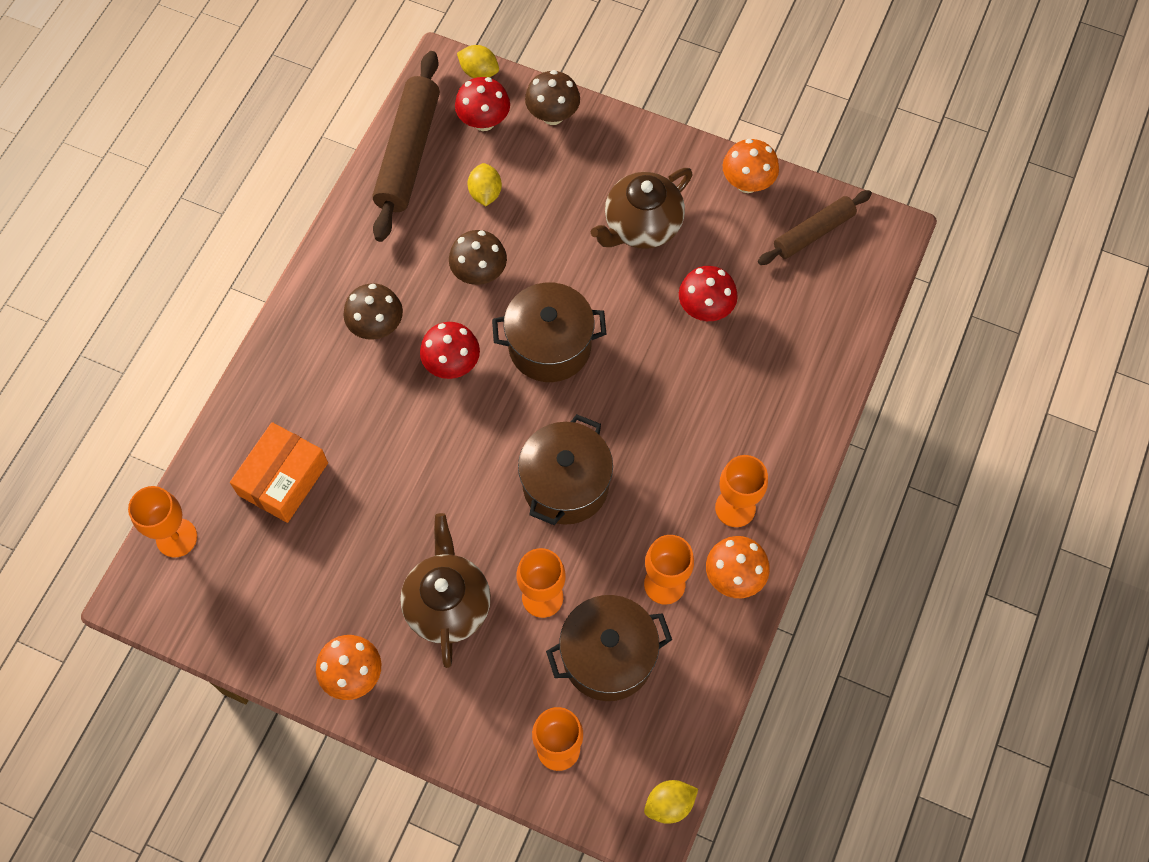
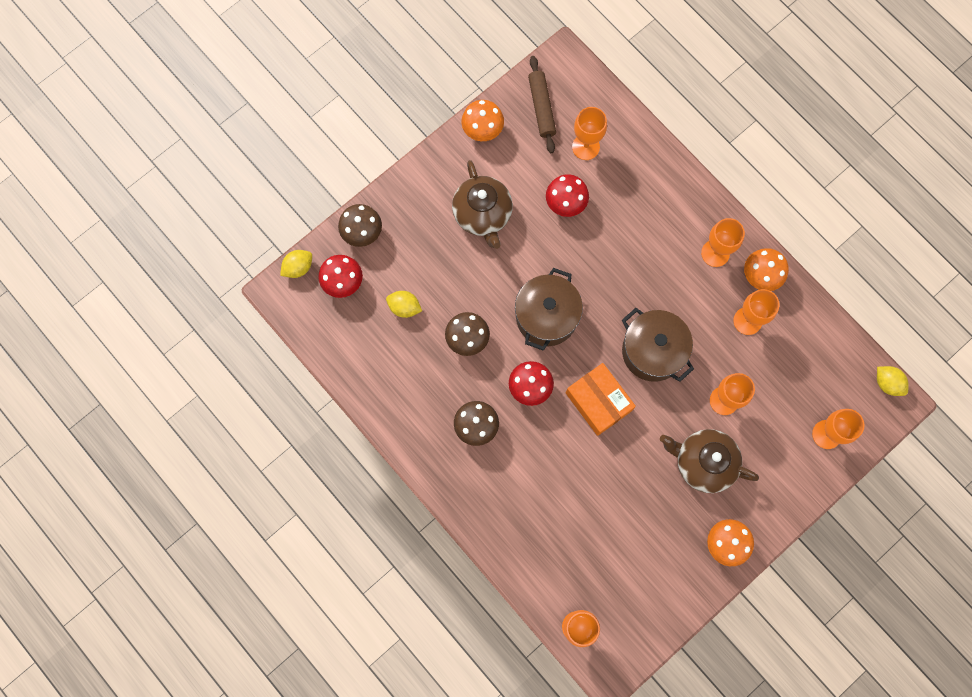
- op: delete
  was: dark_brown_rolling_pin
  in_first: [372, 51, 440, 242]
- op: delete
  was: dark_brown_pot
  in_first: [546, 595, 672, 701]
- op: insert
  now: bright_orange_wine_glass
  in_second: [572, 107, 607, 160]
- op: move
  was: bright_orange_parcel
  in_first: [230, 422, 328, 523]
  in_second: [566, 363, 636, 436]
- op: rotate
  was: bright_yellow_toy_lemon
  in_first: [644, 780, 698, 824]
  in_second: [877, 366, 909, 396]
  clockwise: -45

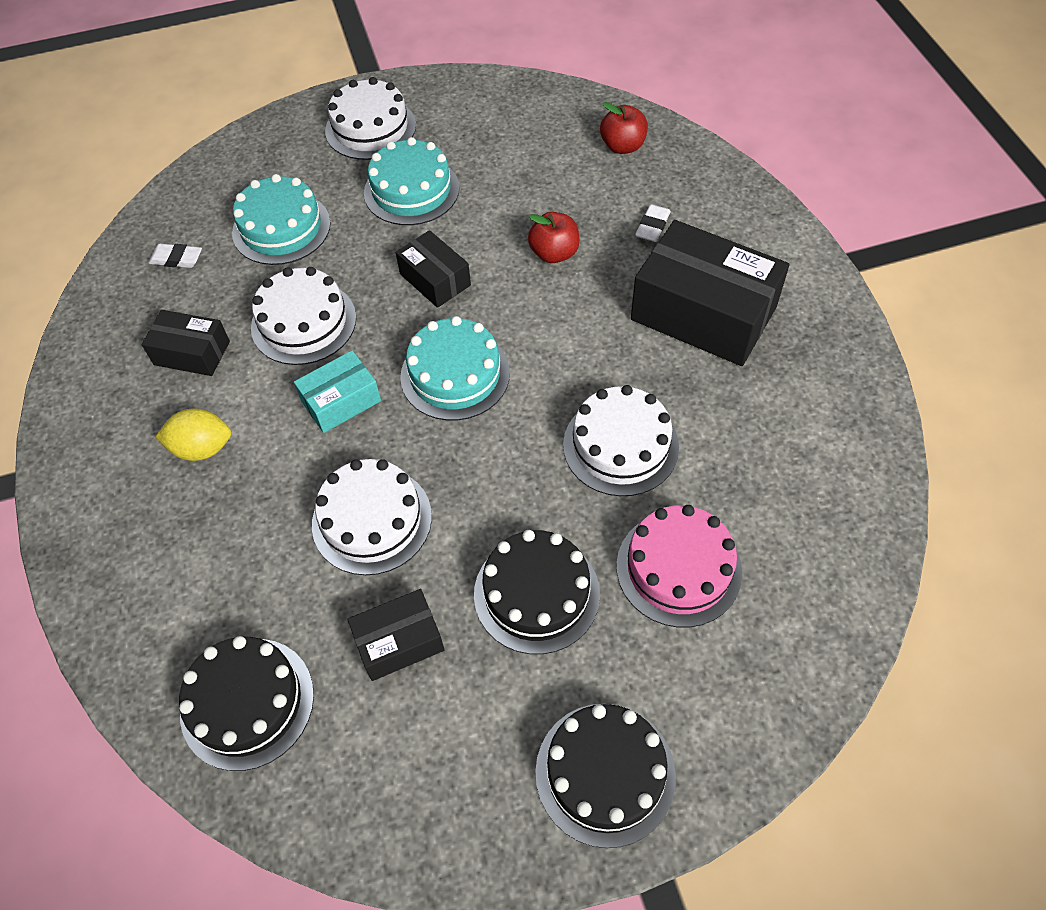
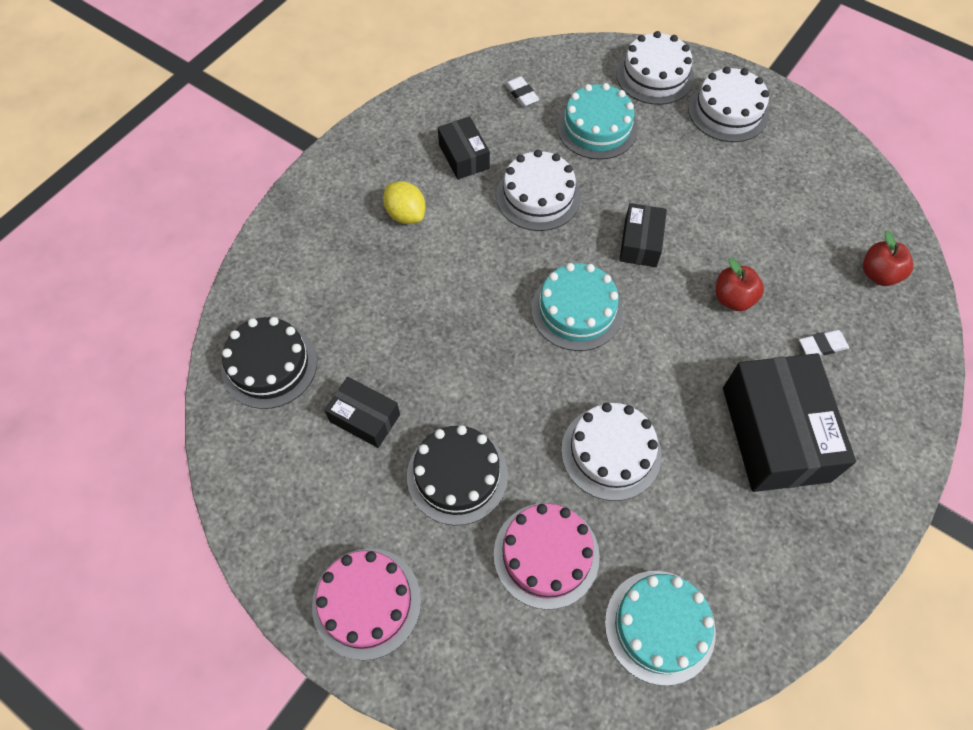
- op: delete
  was: teal_parcel
  in_first: [294, 350, 381, 433]
- op: move
  was: snow-white_cake
  in_first: [312, 459, 432, 575]
  in_second: [616, 31, 694, 105]
- op: move
  was: teal_cake
  in_first: [364, 137, 459, 225]
  in_second: [605, 571, 716, 686]
- op: recolor
  was: jet-black_cake
  now: rose-pink_cake
  in_first: [535, 704, 676, 848]
  in_second: [312, 548, 421, 660]

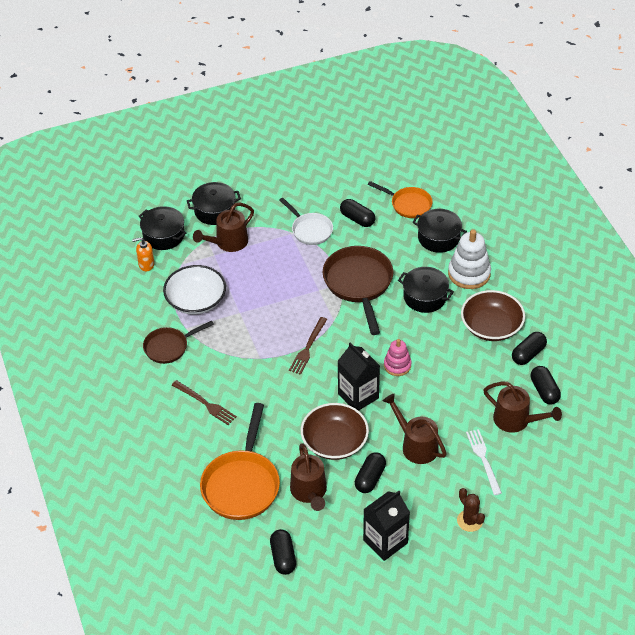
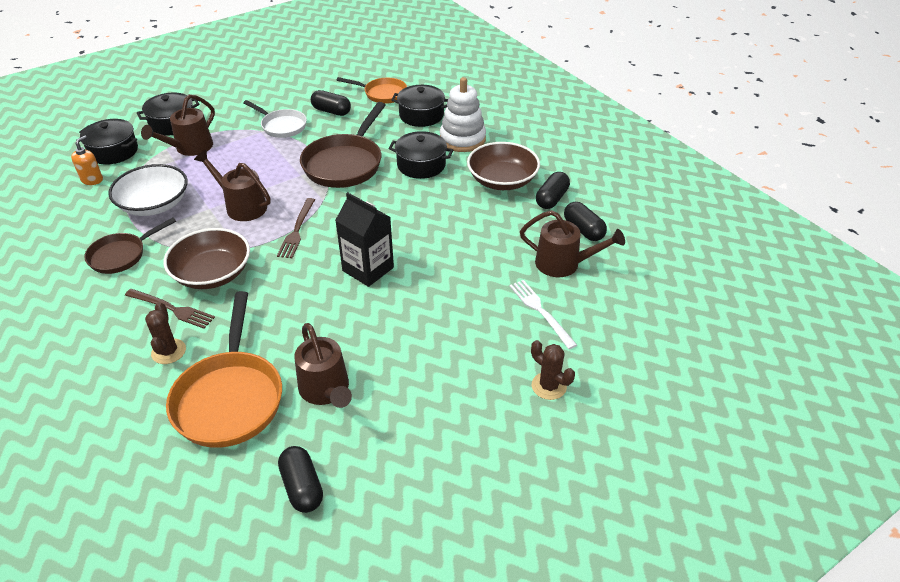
- op: delete
  was: jet-black_pill
  in_first: [355, 452, 386, 493]
- op: delete
  was: jet-black_carton
  in_first: [363, 491, 410, 561]
- op: delete
  was: rose-pink_stacking_toy
  in_first: [384, 339, 411, 376]
- op: insert
  now: dark_brown_prickly_plant
  in_second: [145, 302, 186, 364]
- op: move
  was: dark_brown_bowl
  in_first: [301, 403, 369, 460]
  in_second: [164, 228, 250, 289]
- op: move
  was: dark_brown_sprinkling_can
  in_first: [383, 394, 447, 464]
  in_second: [194, 150, 271, 221]
- op: rotate
  was: bright_orange_soap_dispenser
  in_first: [132, 237, 154, 271]
  in_second: [71, 136, 103, 185]
  clockwise: 135
- op: rotate
  was: dark_brown_frying_pan
  in_first: [323, 246, 394, 335]
  in_second: [300, 102, 386, 188]
  clockwise: -135

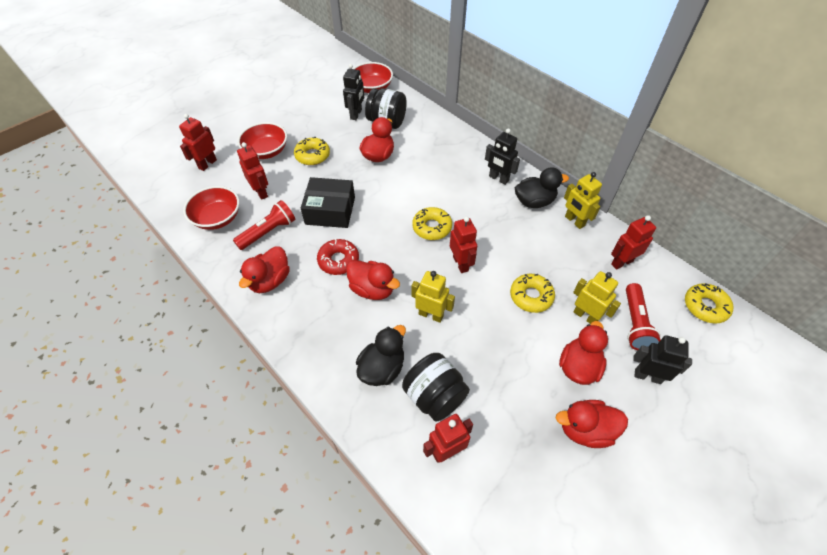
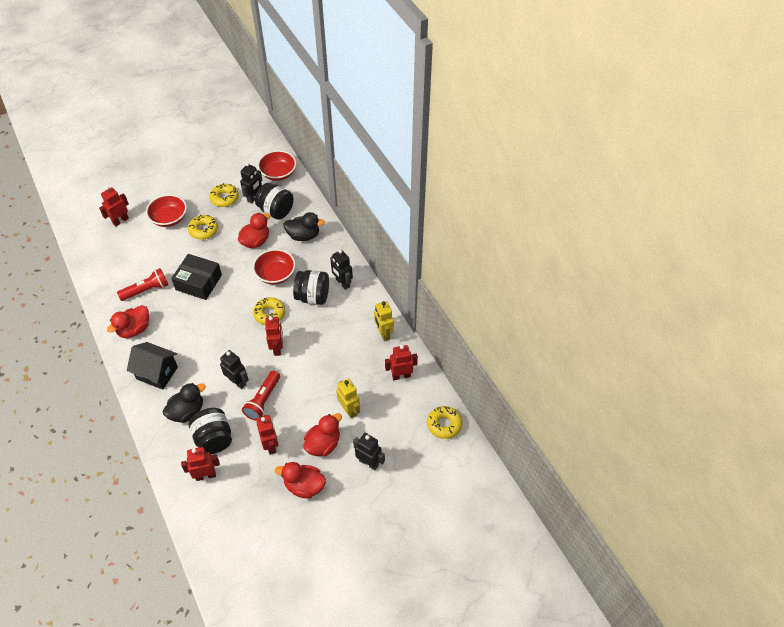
- op: delete
  was: crimson_donut
  in_first: [317, 238, 359, 275]
- op: delete
  was: crimson_duck
  in_first: [346, 260, 400, 300]
- op: insert
  now: jet-black_toy_house
  in_second: [127, 342, 178, 390]
- op: insert
  now: jet-black_jam_jar
  in_second: [293, 270, 329, 305]
- op: move
  was: crimson_bowl
  in_first: [183, 186, 240, 230]
  in_second: [253, 249, 296, 284]
- op: move
  was: crimson_robot
  in_first: [237, 142, 268, 200]
  in_second: [256, 415, 279, 455]
- op: move
  was: bright_yellow_donut
  in_first: [510, 274, 555, 313]
  in_second: [209, 183, 239, 207]
- op: move
  was: jet-black_duck
  in_first: [515, 167, 569, 208]
  in_second: [283, 212, 325, 241]
- op: move
  was: crimson_flashlight
  in_first: [626, 283, 661, 350]
  in_second: [242, 371, 280, 421]
- op: recolor
  was: bright_yellow_robot
  now: jet-black_robot
  in_first: [411, 271, 455, 323]
  in_second: [220, 350, 249, 389]

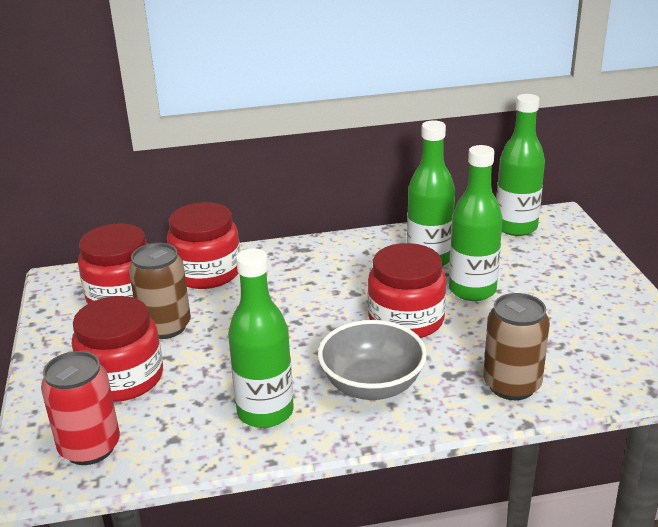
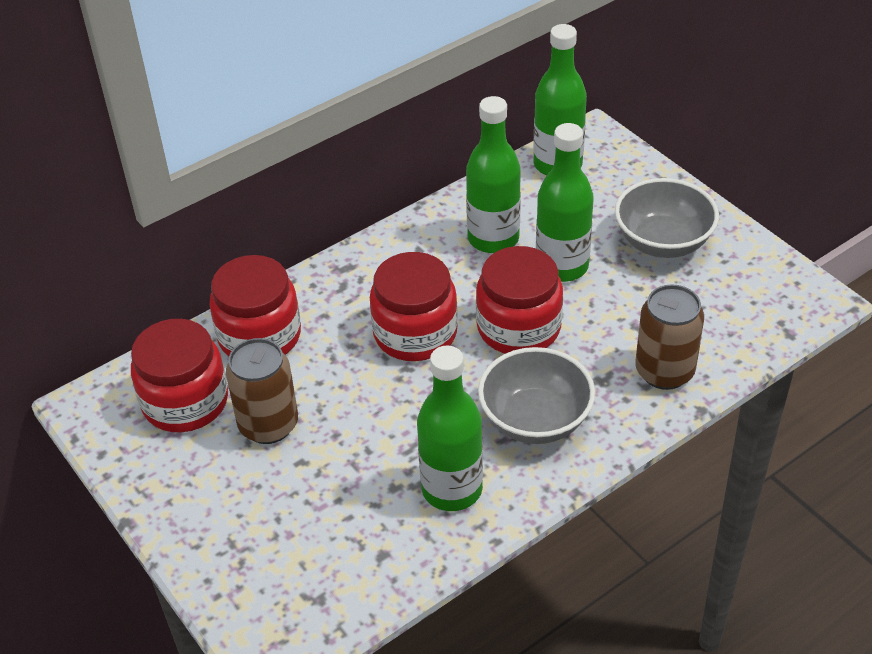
- op: delete
  was: crimson_tin
  in_first: [41, 351, 120, 465]
- op: insert
  now: ash-grey_bowl
  in_second: [615, 178, 719, 258]
- op: move
  was: crimson_jam_jar
  in_first: [72, 296, 163, 402]
  in_second: [370, 252, 458, 361]

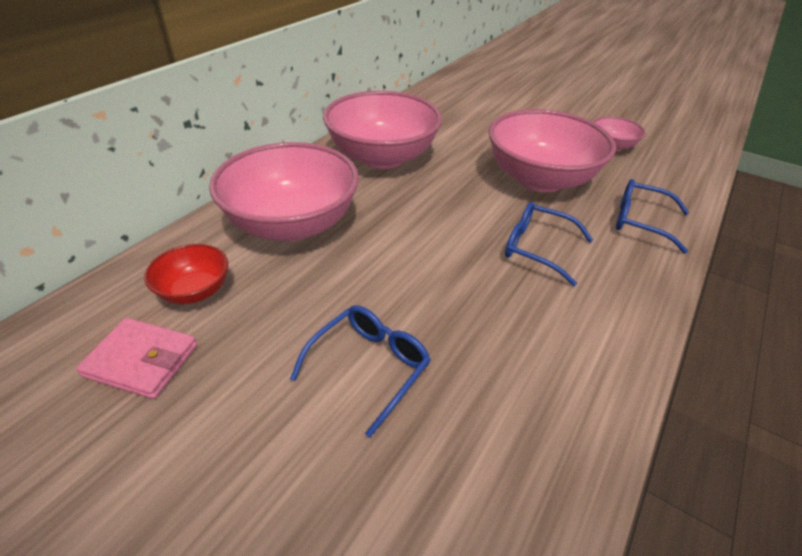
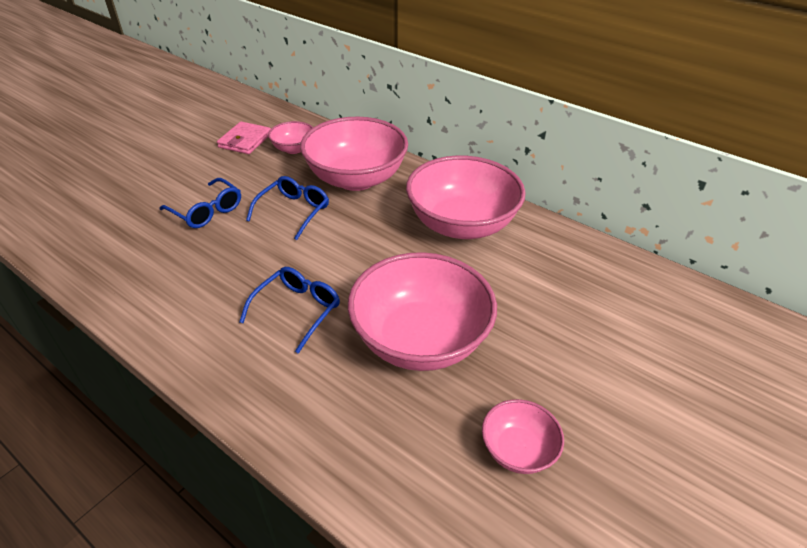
- op: move
  was: royal_blue_eyeglasses
  in_first: [616, 179, 689, 253]
  in_second: [246, 176, 329, 240]
- op: recolor
  was: crimson_bowl
  now: rose-pink_bowl
  in_first: [144, 244, 228, 304]
  in_second: [268, 121, 313, 154]

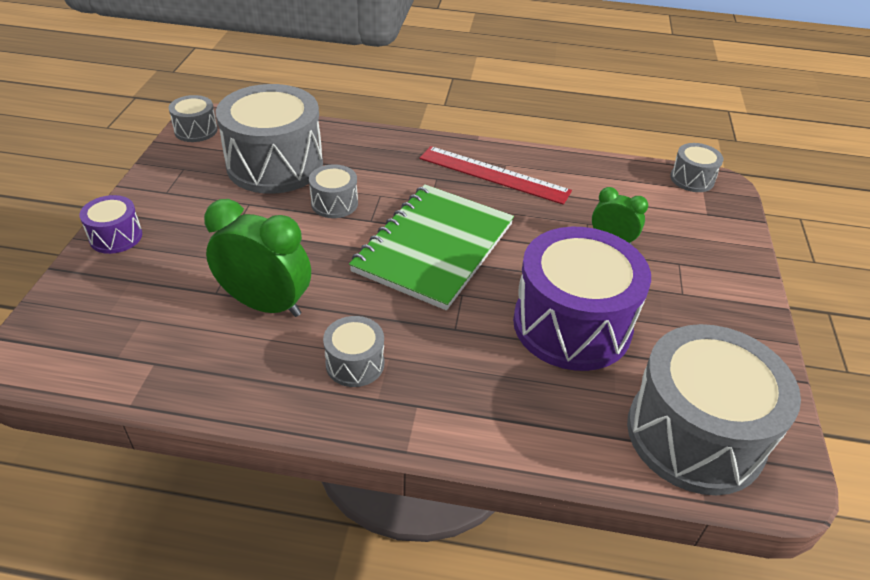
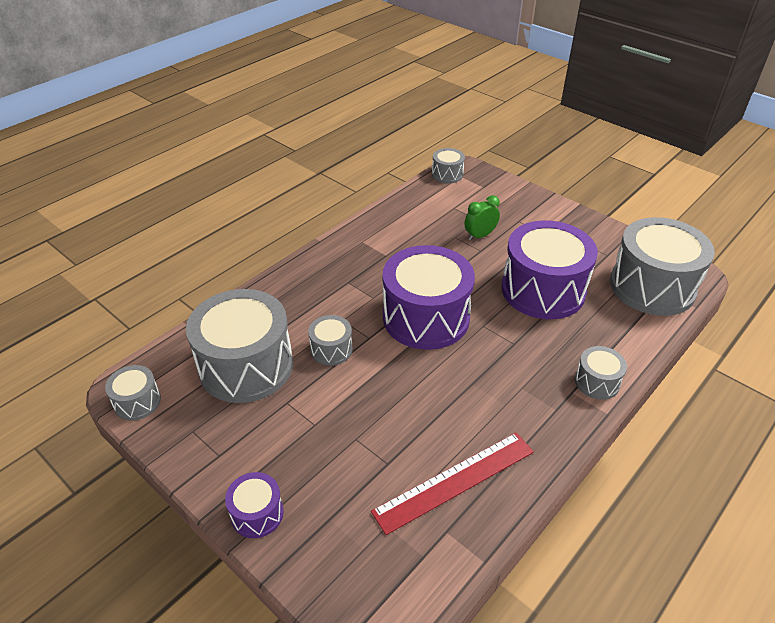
- op: delete
  was: leaf-green_alarm_clock
  in_first: [204, 199, 311, 317]
- op: move
  was: ash-grey_snare_drum
  in_first: [323, 316, 384, 387]
  in_second: [575, 346, 627, 400]
- op: move
  was: crimson_measuring_stick
  in_first: [420, 146, 572, 205]
  in_second: [371, 432, 534, 535]
- op: replace
  was: leaf-green_notebook
  now: violet_snare_drum
  in_first: [349, 184, 514, 310]
  in_second: [383, 245, 475, 350]

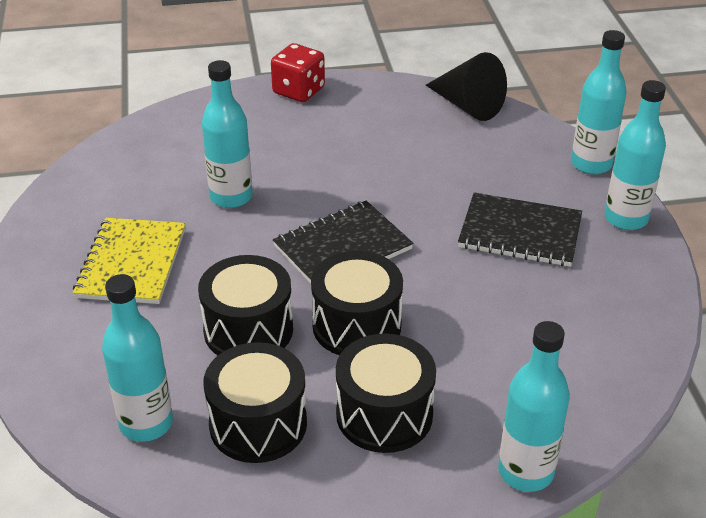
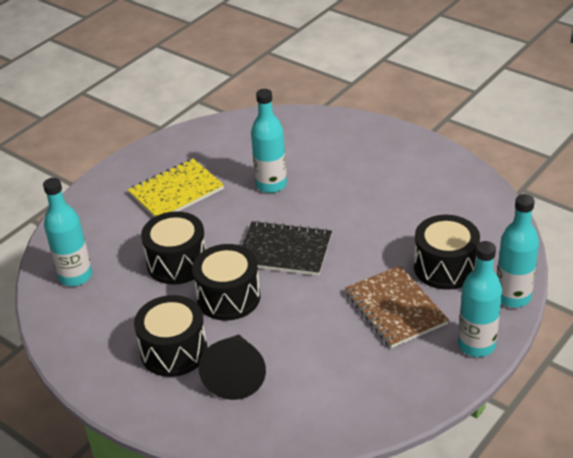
- op: delete
  was: crimson_dice
  in_first: [271, 43, 325, 102]
- op: delete
  was: teal_flask
  in_first: [498, 321, 570, 492]
- op: move
  was: jet-black_snare_drum
  in_first: [203, 342, 307, 463]
  in_second: [414, 215, 480, 290]
- op: move
  was: jet-black_solid_cone
  in_first: [426, 52, 507, 121]
  in_second: [199, 335, 266, 400]
- op: recolor
  was: jet-black_notebook
  now: dark_brown_notebook
  in_first: [458, 193, 582, 267]
  in_second: [345, 265, 449, 348]

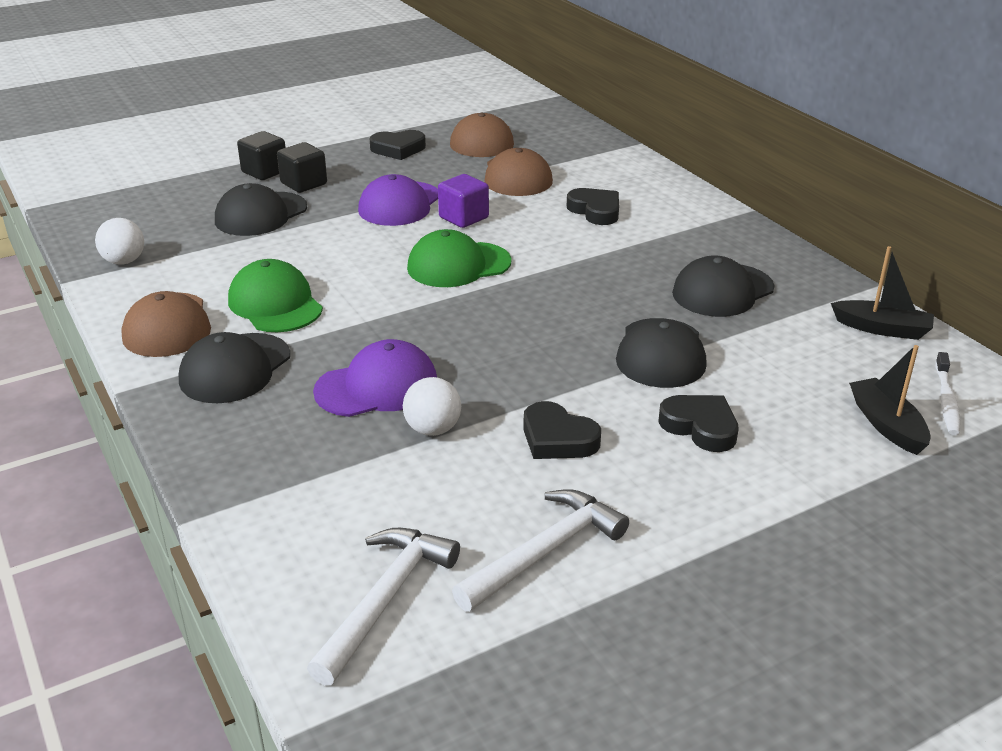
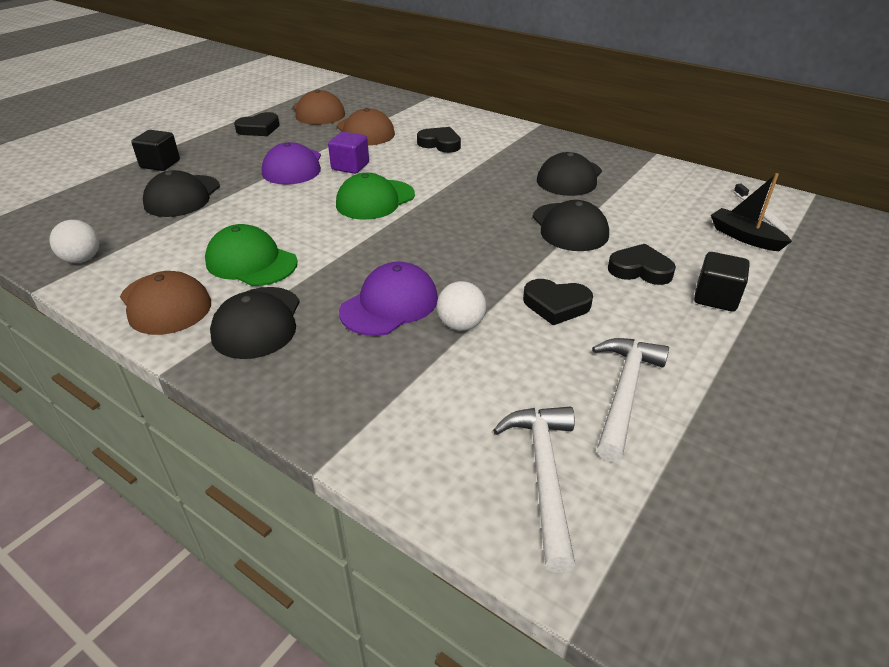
- op: delete
  was: jet-black_sailboat
  in_first: [831, 246, 934, 340]
- op: move
  was: jet-black_solid_cube
  in_first: [277, 142, 327, 193]
  in_second: [694, 252, 750, 311]

